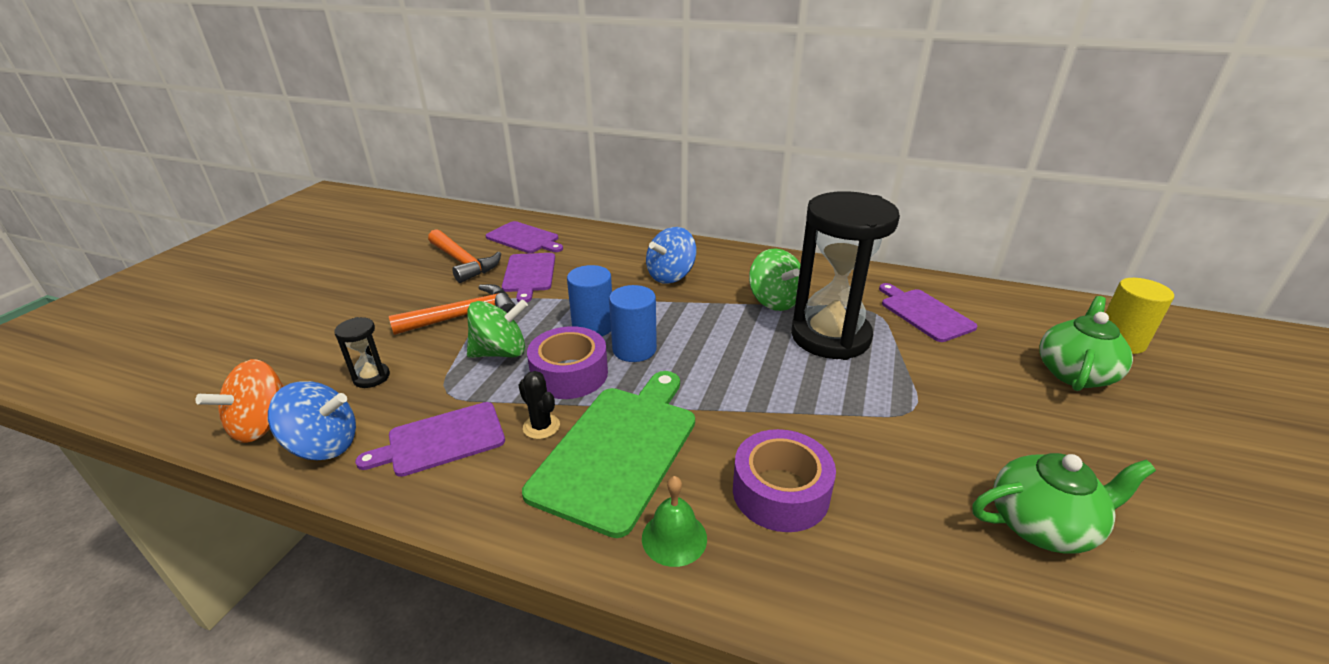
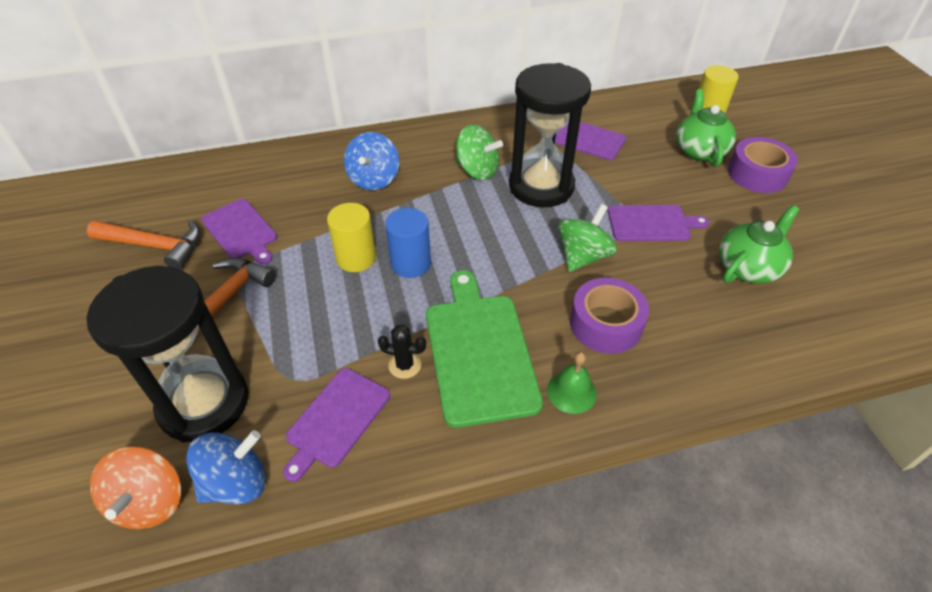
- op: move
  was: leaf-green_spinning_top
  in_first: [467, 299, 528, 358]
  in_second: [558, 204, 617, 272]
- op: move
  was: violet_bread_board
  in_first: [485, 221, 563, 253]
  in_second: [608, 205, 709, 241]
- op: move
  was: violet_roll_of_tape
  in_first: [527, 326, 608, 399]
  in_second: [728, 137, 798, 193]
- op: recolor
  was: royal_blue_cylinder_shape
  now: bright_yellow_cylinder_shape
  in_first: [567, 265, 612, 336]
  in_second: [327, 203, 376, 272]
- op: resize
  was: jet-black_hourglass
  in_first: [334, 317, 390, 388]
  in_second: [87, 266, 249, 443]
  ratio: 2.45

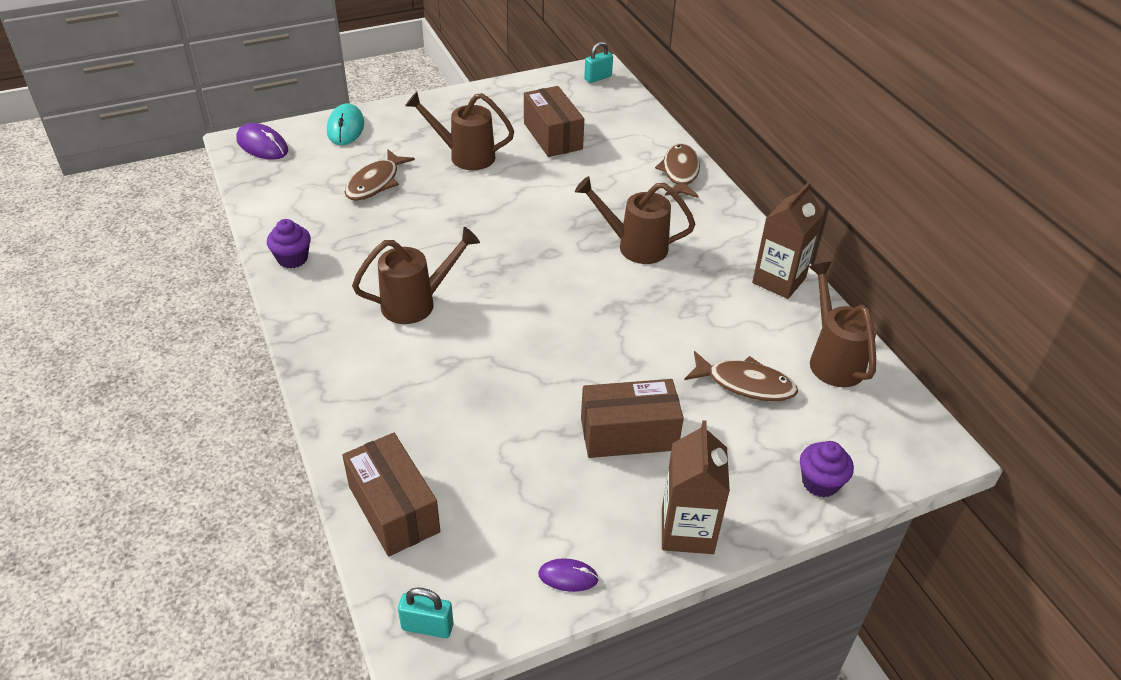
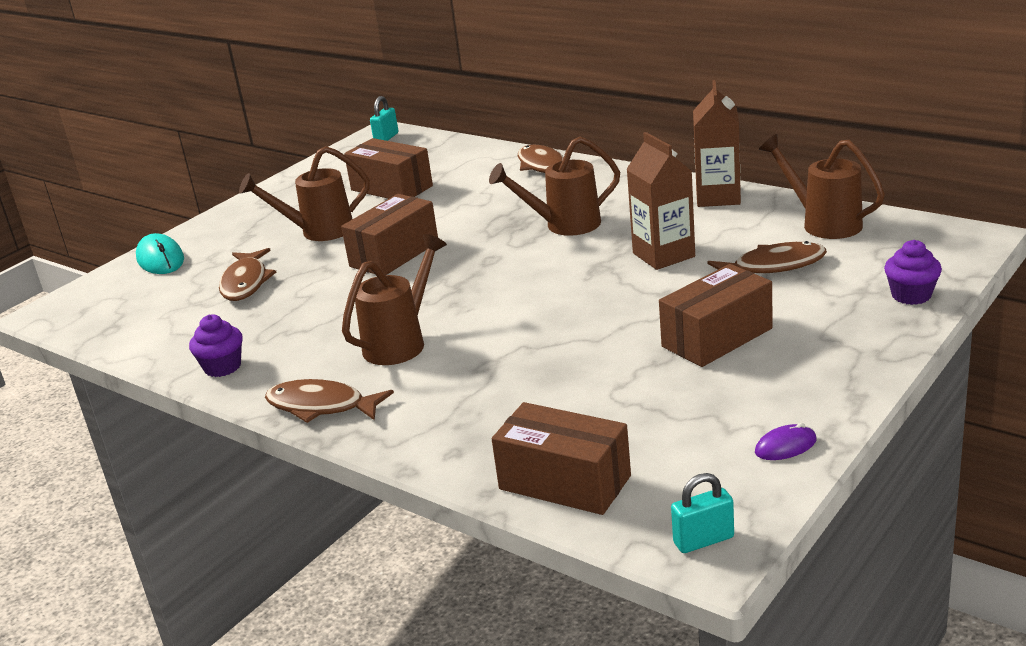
- op: delete
  was: violet_mouse
  in_first: [236, 123, 288, 160]
- op: insert
  now: dark_brown_fish_figure
  in_second: [265, 379, 394, 423]
- op: insert
  now: dark_brown_parcel
  in_second: [341, 194, 438, 275]
- op: move
  was: dark_brown_carton
  in_first: [662, 420, 730, 554]
  in_second: [626, 132, 695, 270]

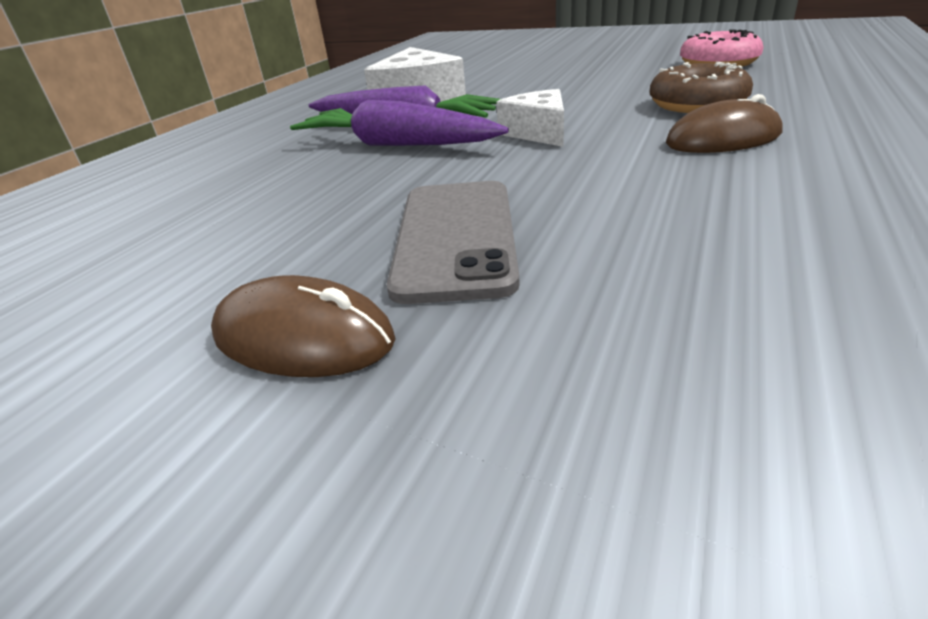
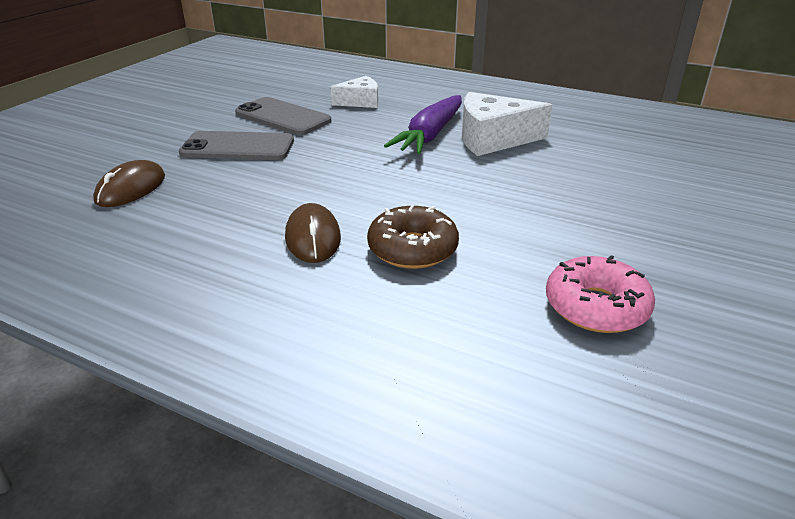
- op: delete
  was: violet_carrot
  in_first: [290, 100, 509, 146]
- op: insert
  now: ash-grey_phone
  in_second: [235, 97, 331, 135]
- op: move
  was: dark_brown_mouse
  in_first: [211, 275, 395, 377]
  in_second: [93, 160, 165, 207]
- op: move
  was: snow-white_cheese
  in_first: [496, 89, 564, 147]
  in_second: [330, 76, 378, 108]

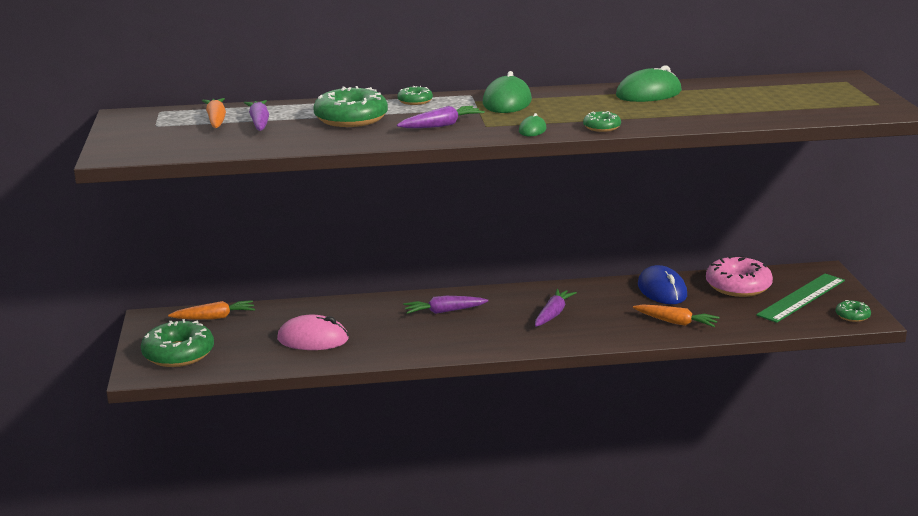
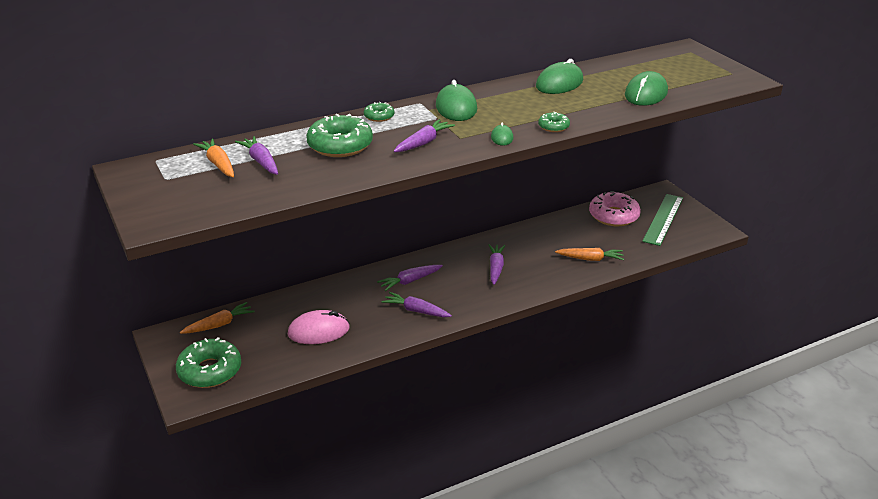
- op: delete
  was: royal_blue_mouse
  in_first: [638, 265, 687, 304]
- op: delete
  was: leaf-green_donut
  in_first: [836, 300, 871, 322]
- op: insert
  now: violet_carrot
  in_second: [382, 292, 452, 317]
- op: insert
  now: leaf-green_mouse
  in_second: [625, 71, 668, 106]

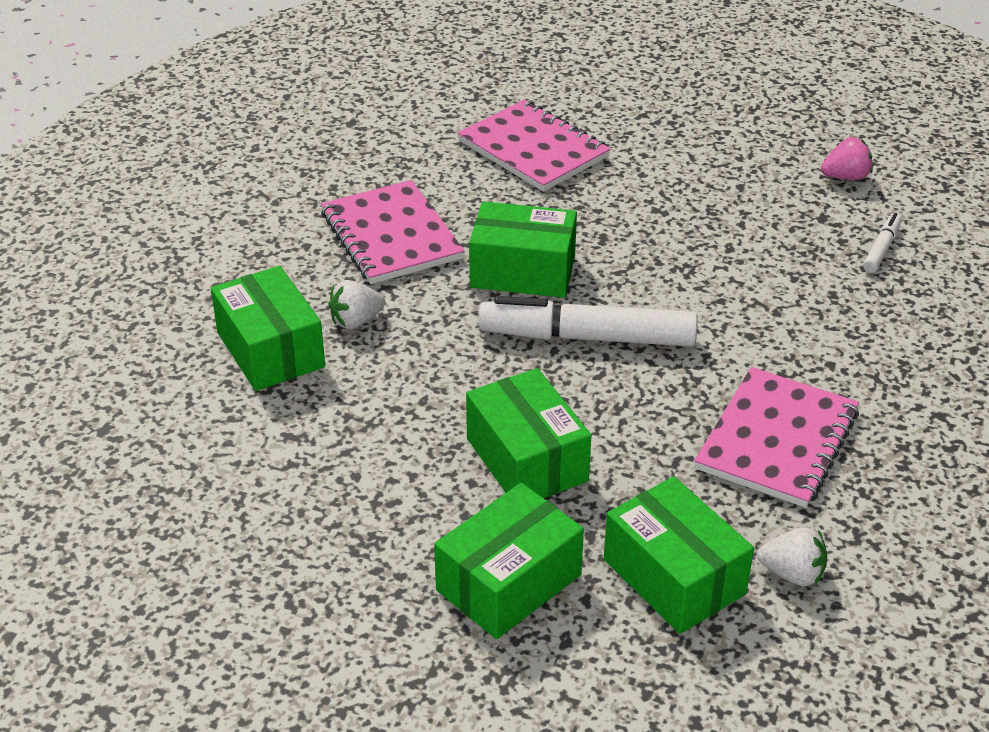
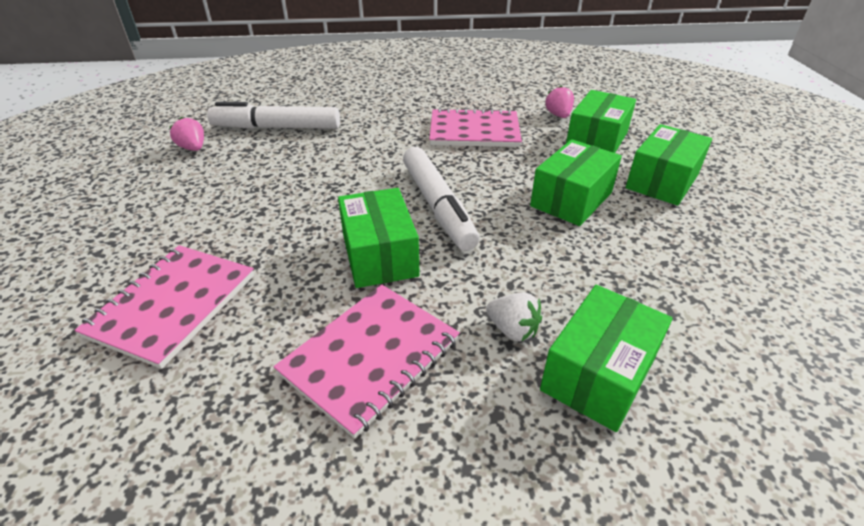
- op: recolor
  was: snow-white_berry
  now: rose-pink_berry
  in_first: [757, 527, 827, 586]
  in_second: [545, 86, 574, 118]
- op: rotate
  was: leaf-green_parcel
  in_first: [434, 483, 584, 639]
  in_second: [625, 124, 712, 206]
  clockwise: -75
- op: resize
  was: snow-white_marker_pen
  in_first: [863, 213, 902, 273]
  in_second: [207, 102, 340, 129]
  ratio: 2.17

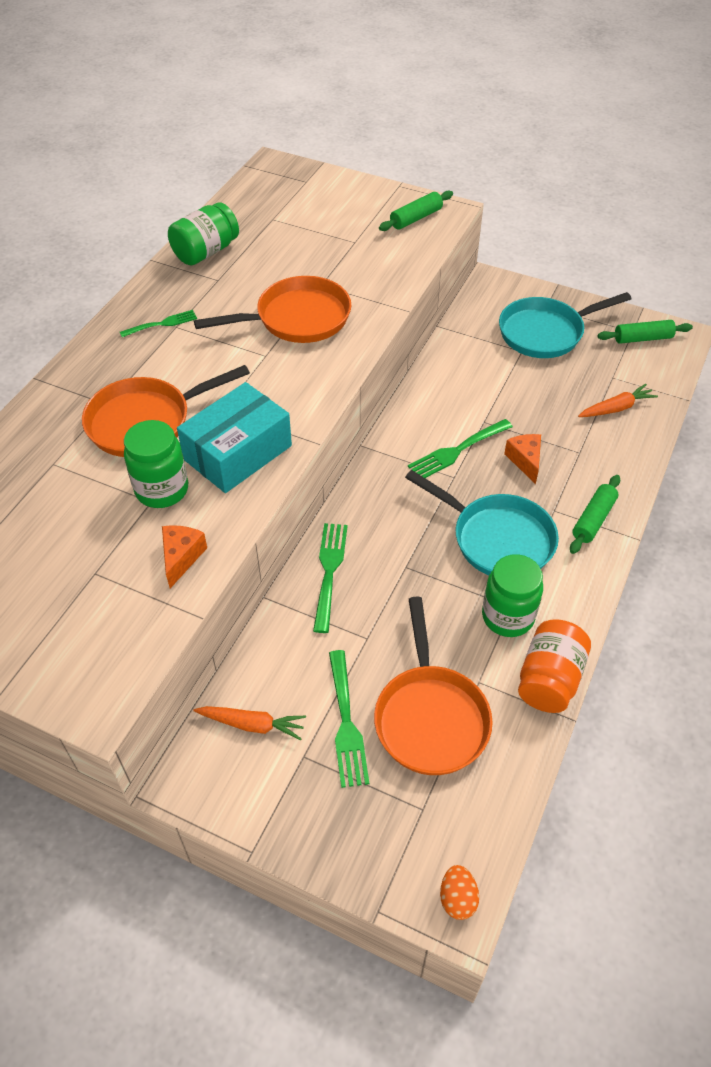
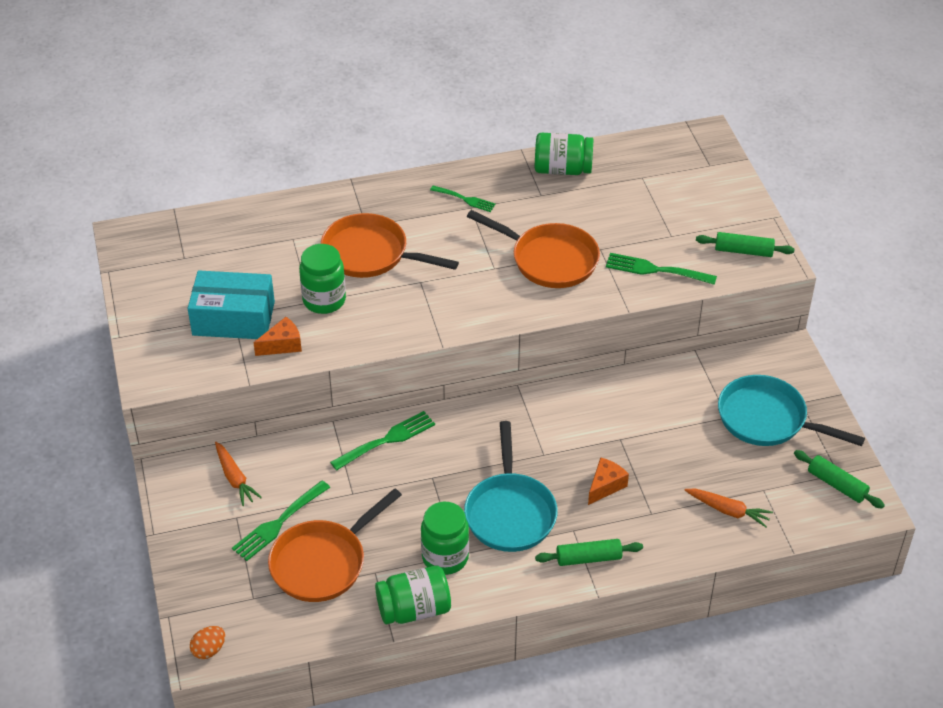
- op: move
  was: teal_parcel
  in_first: [177, 382, 292, 493]
  in_second: [188, 270, 275, 339]
- op: move
  was: leaf-green_fork
  in_first: [408, 419, 513, 478]
  in_second: [606, 253, 717, 285]
- op: recolor
  was: bright_orange_jam_jar
  now: leaf-green_jam_jar
  in_first: [518, 619, 591, 713]
  in_second: [375, 566, 451, 624]

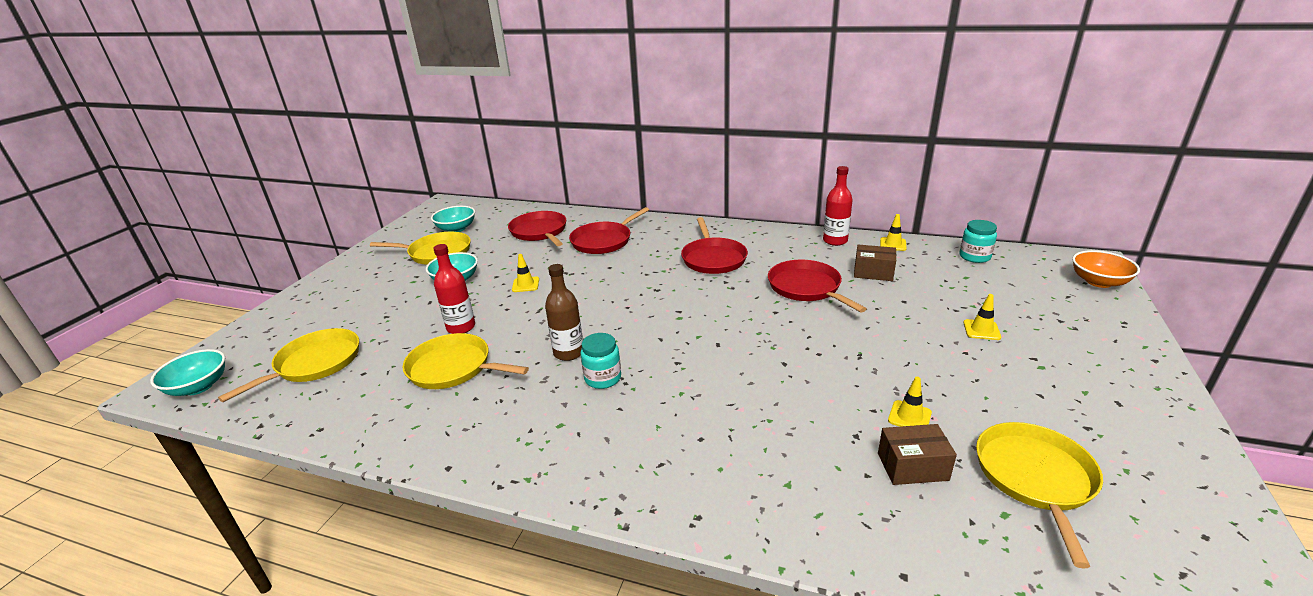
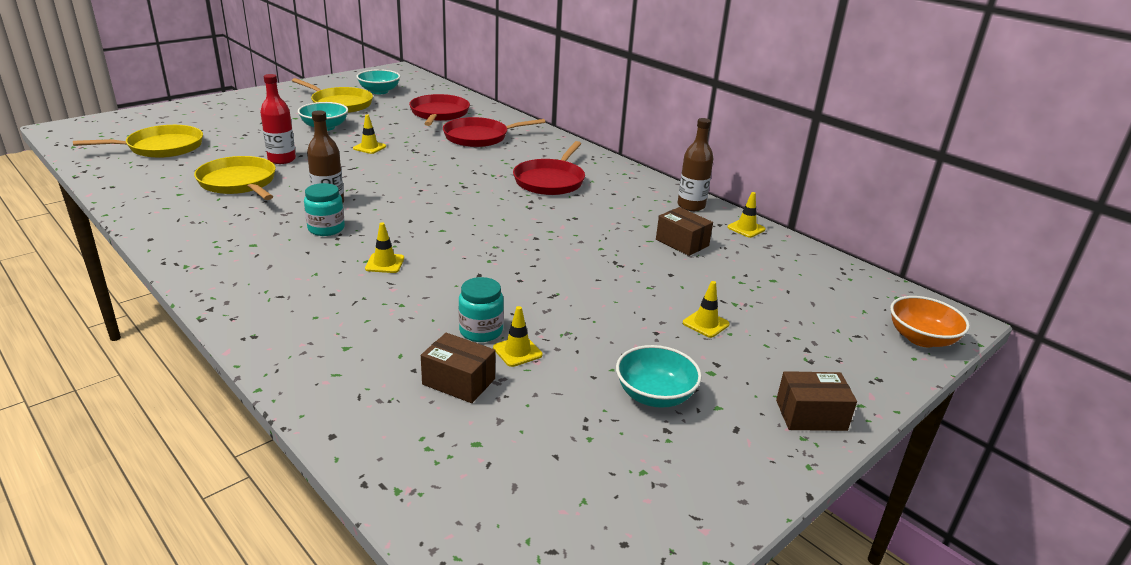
- op: delete
  was: crimson_frying_pan
  in_first: [768, 260, 867, 312]
- op: delete
  was: bright_yellow_frying_pan
  in_first: [976, 422, 1103, 569]
- op: insert
  now: bright_yellow_safety_cone
  in_second: [365, 223, 404, 273]
- op: insert
  now: dark_brown_parcel
  in_second: [776, 371, 857, 431]
- op: move
  was: teal_bowl
  in_first: [150, 349, 225, 396]
  in_second: [616, 345, 702, 408]
- op: move
  was: teal_jam_jar
  in_first: [959, 220, 997, 263]
  in_second: [459, 277, 504, 342]
- op: recolor
  was: crimson_flask
  now: dark_brown_flask
  in_first: [823, 166, 853, 246]
  in_second: [677, 118, 713, 211]

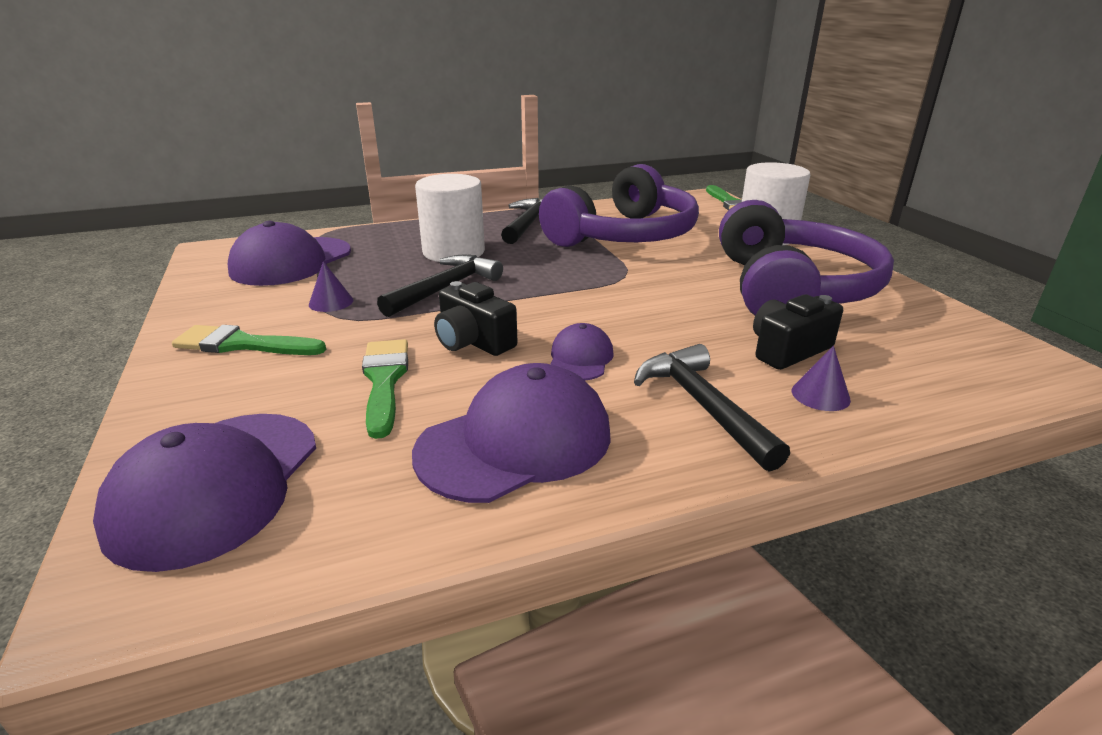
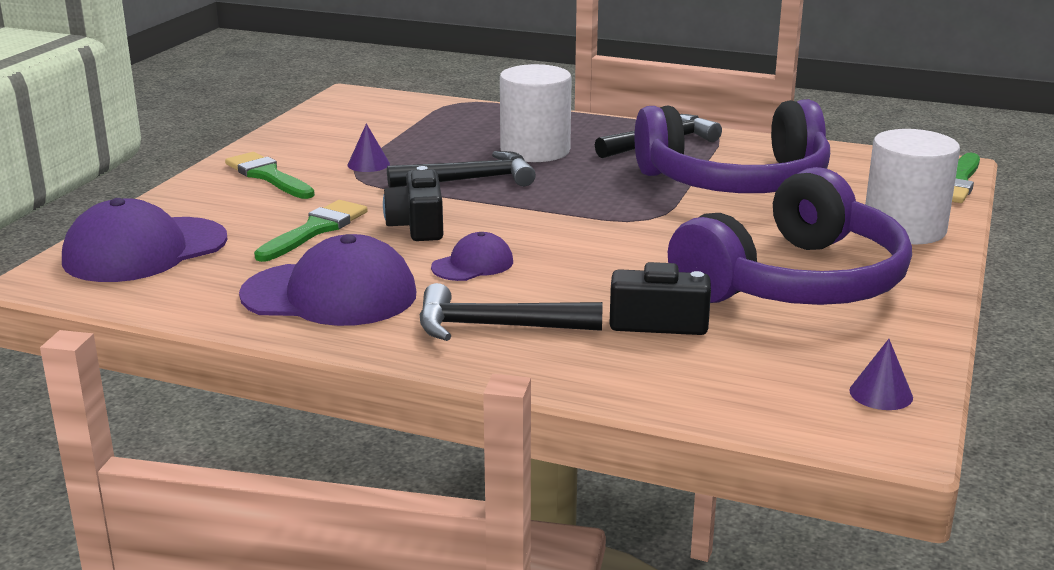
- op: delete
  was: violet_baseball_cap
  in_first: [227, 221, 351, 286]
- op: move
  was: violet_solid_cone
  in_first: [792, 346, 851, 411]
  in_second: [849, 339, 913, 410]
- op: rotate
  was: jet-black_carpenter's_hammer
  in_first: [634, 344, 790, 472]
  in_second: [419, 283, 603, 341]
  clockwise: -105

